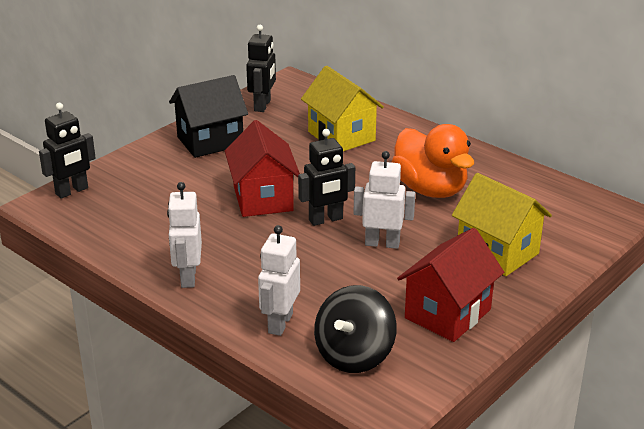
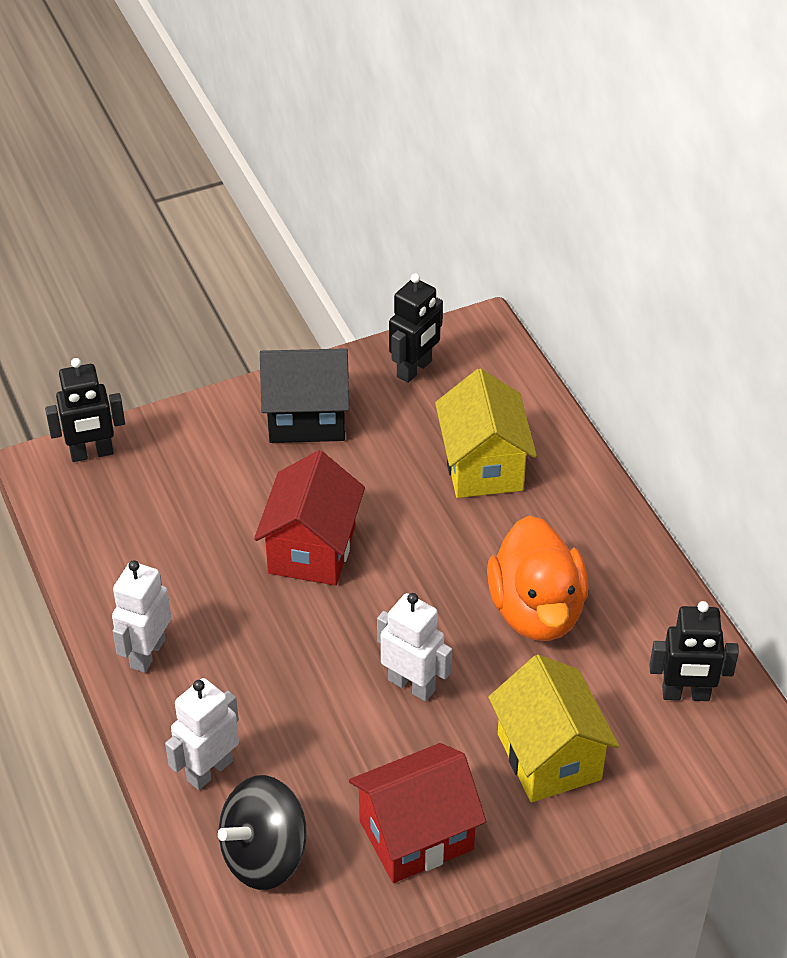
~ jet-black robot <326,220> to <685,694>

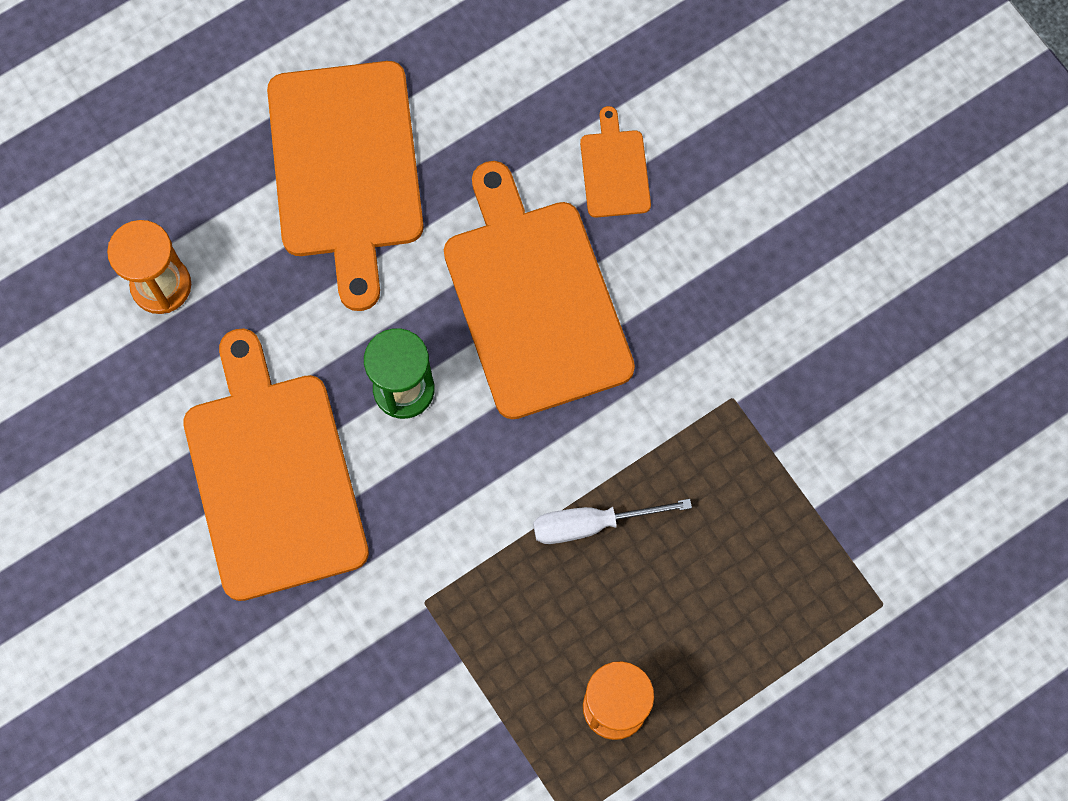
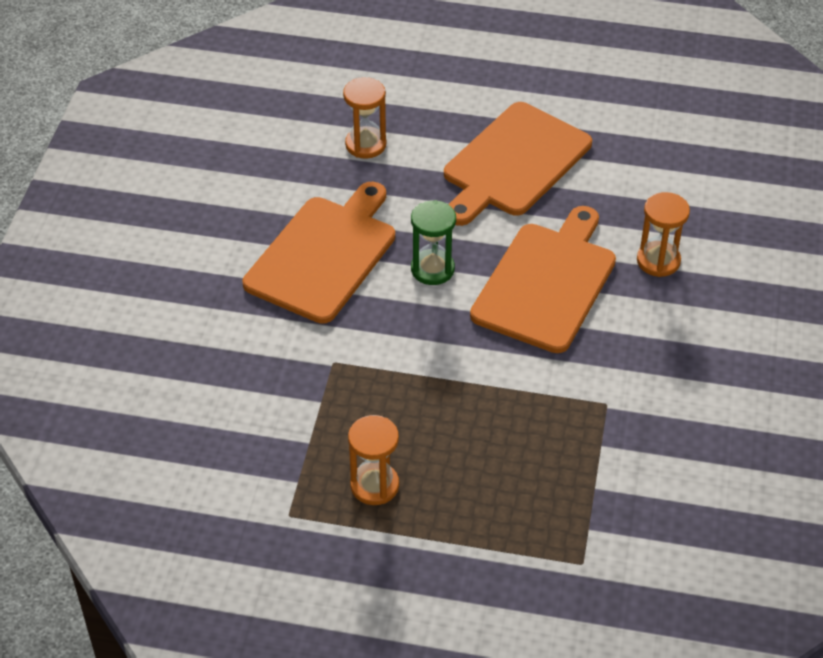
~ bright orange bread board <614,170> to bright orange sand timer <658,261>
- pure white flat screwdriver <591,524>

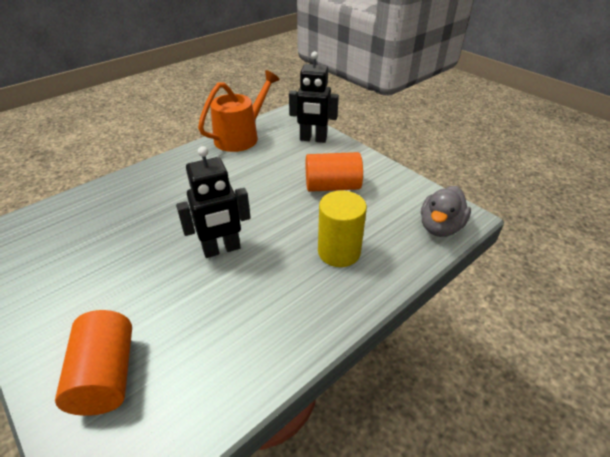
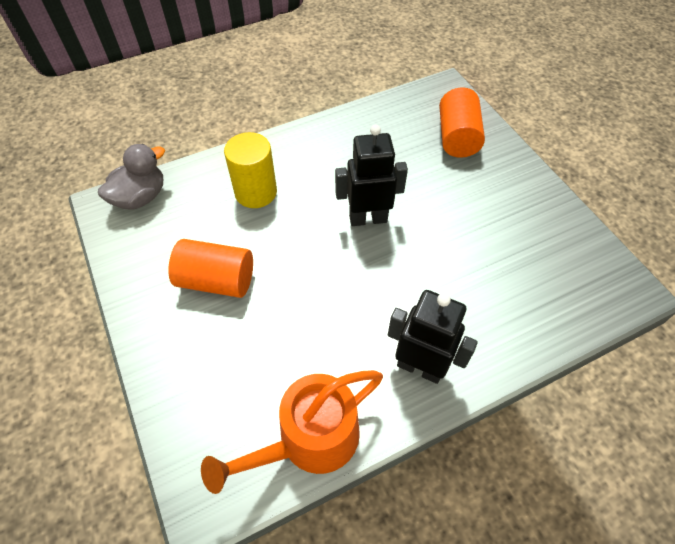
~ jet-black robot <313,139> to <420,367>

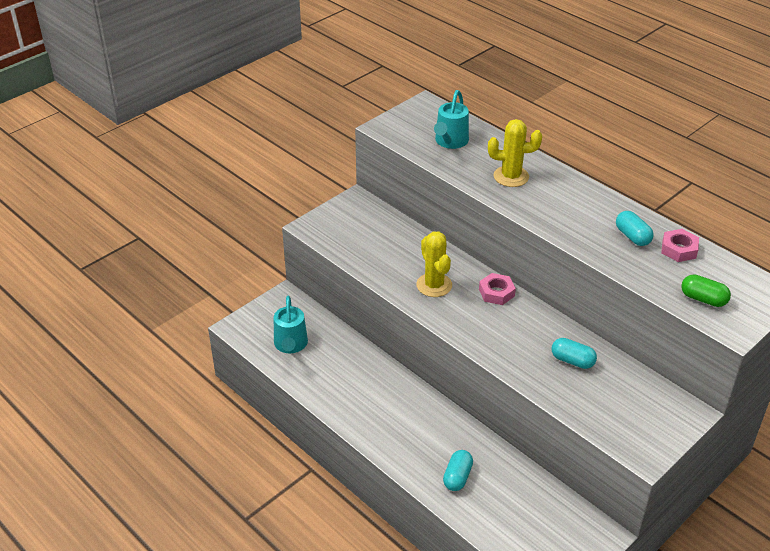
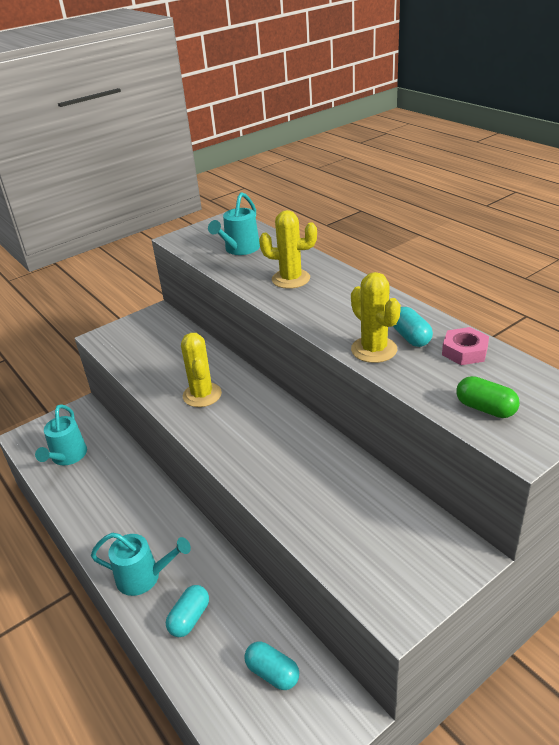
- rose-pink hexagon nut <496,292>
~ turquoise pill shape <572,361> to <272,673>
+ bright yellow cactus <374,349>
+ turquoise watering pot <144,577>

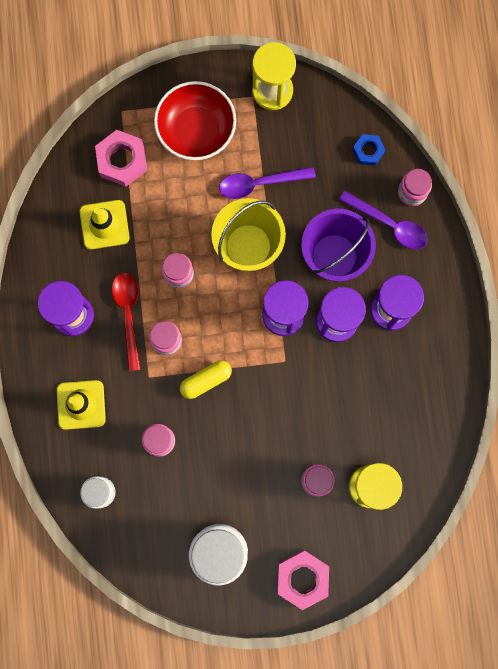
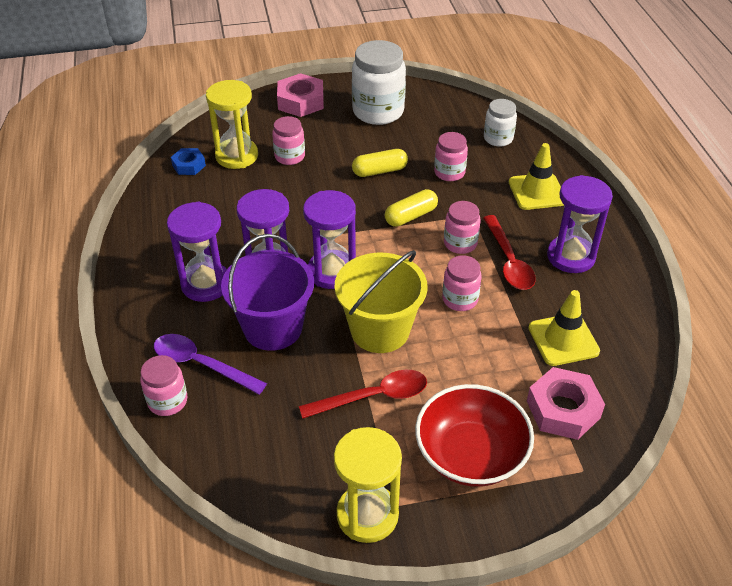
~ cobalt hexagon nut <368,151> to <189,165>
~ violet spoon <259,183> to crimson spoon <373,397>
+ bright yellow pill shape <379,171>

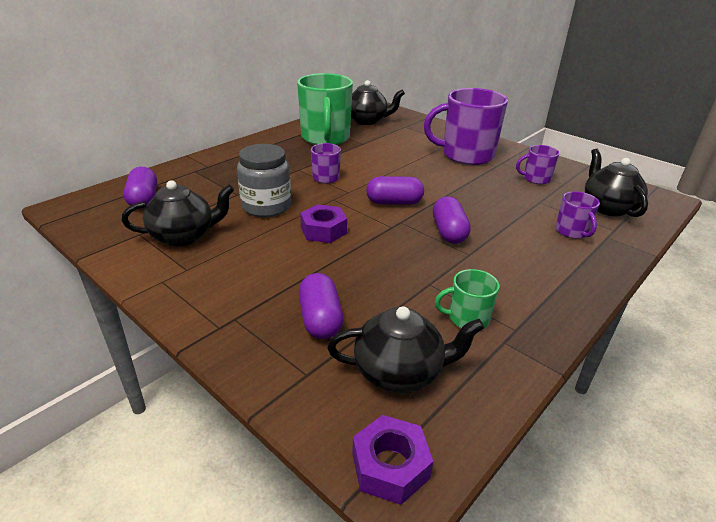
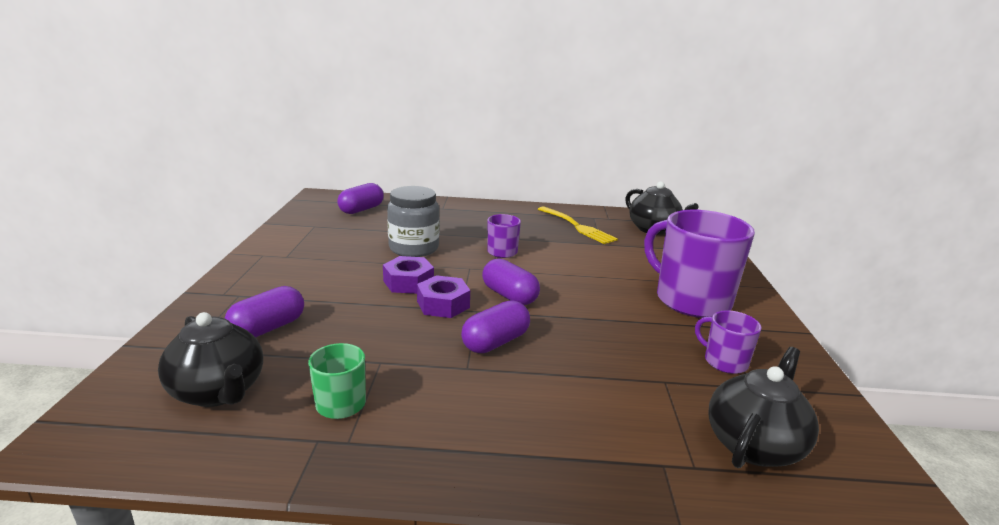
~ emerald mug <325,138> to bright yellow dinner fork <577,226>
- jet-black tea pot <184,236>
- violet mug <572,231>
~ violet hexagon nut <390,466> to <443,304>

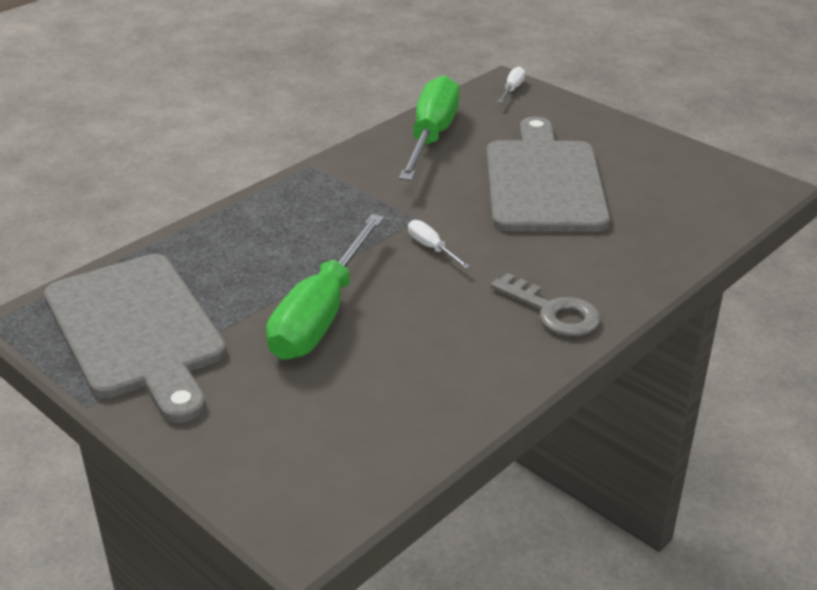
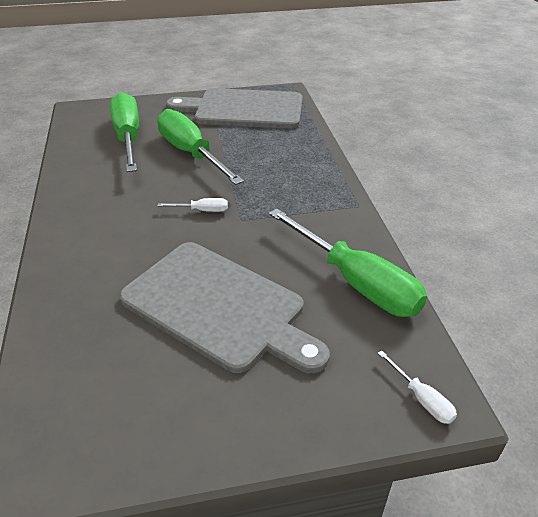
- grey latchkey <553,311>
+ emerald flat screwdriver <128,137>

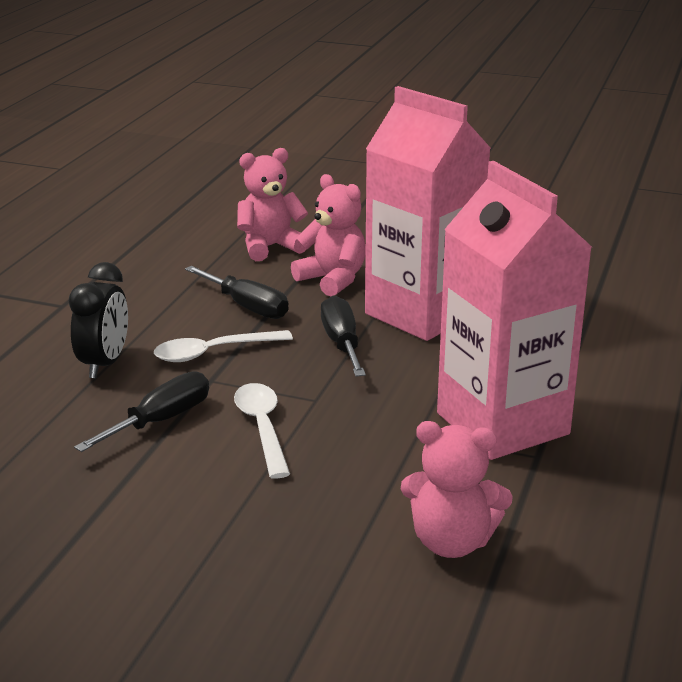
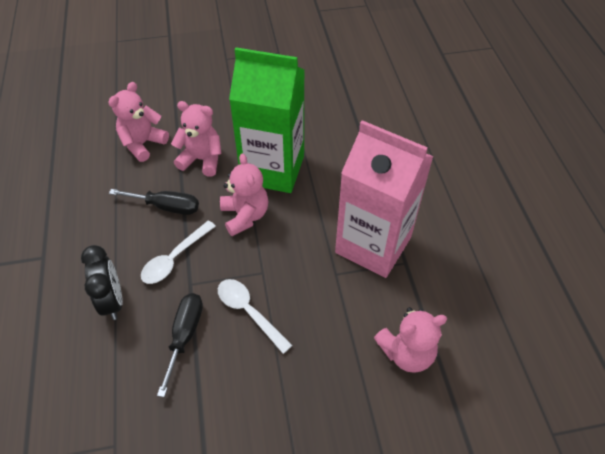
~ rose-pink carton <422,313> to emerald carton <273,169>
~ jet-black flat screwdriver <342,343> to rose-pink teddy <245,216>

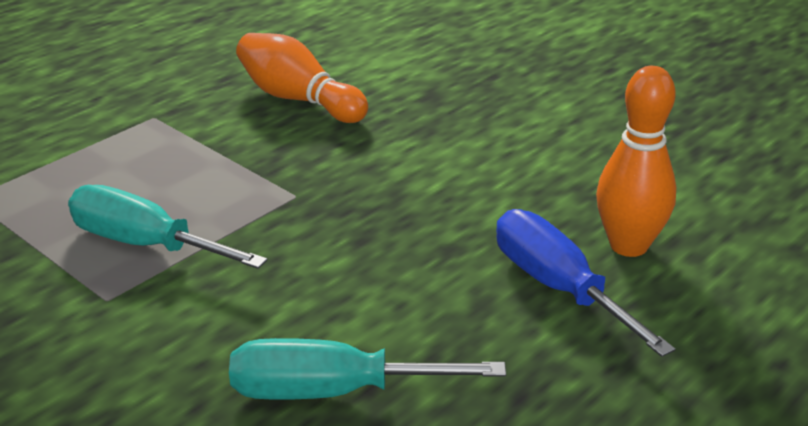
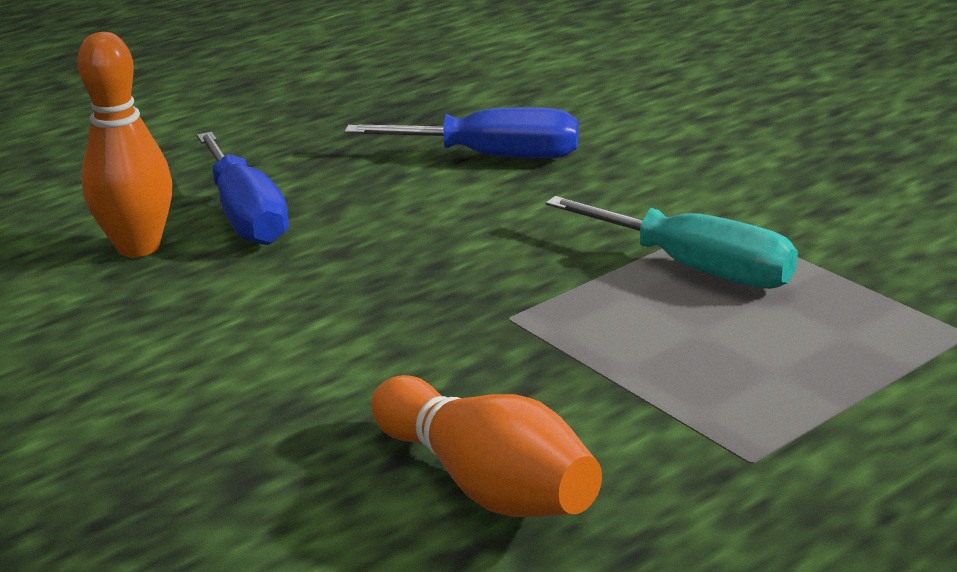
~ turquoise flat screwdriver <332,391> to cobalt flat screwdriver <492,157>

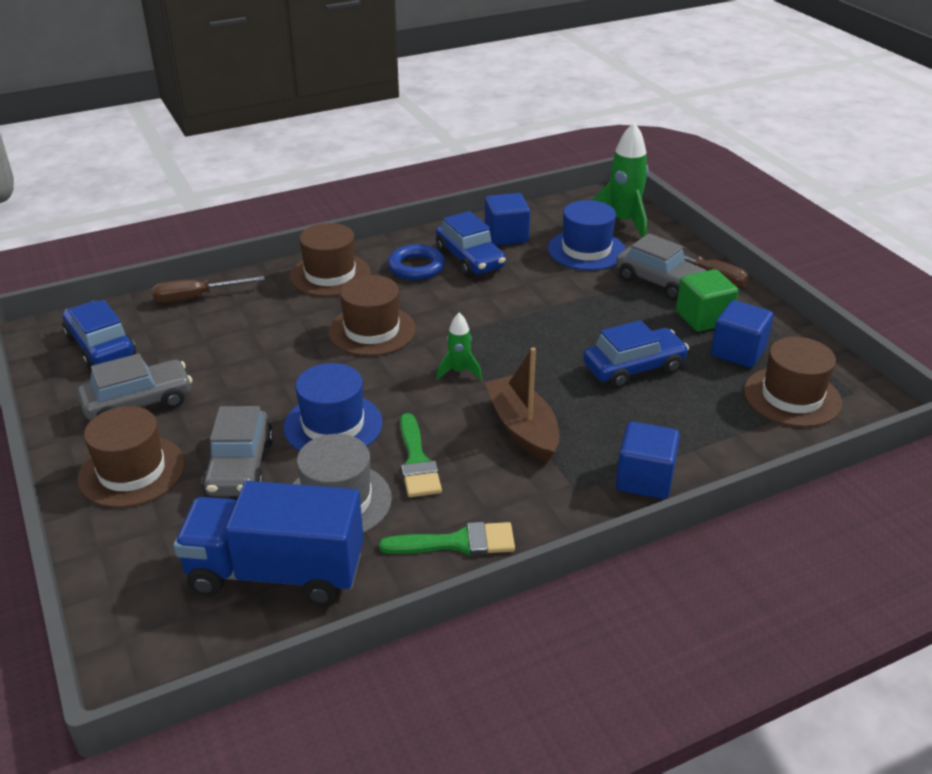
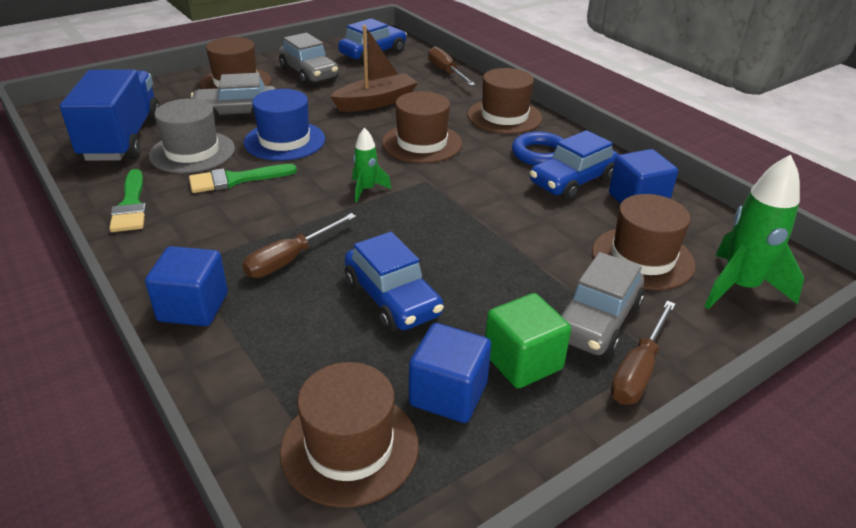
~ cobalt top hat <586,250> to dark brown top hat <642,258>
~ dark brown boat <522,428> to <376,102>
+ dark brown flat screwdriver <290,259>

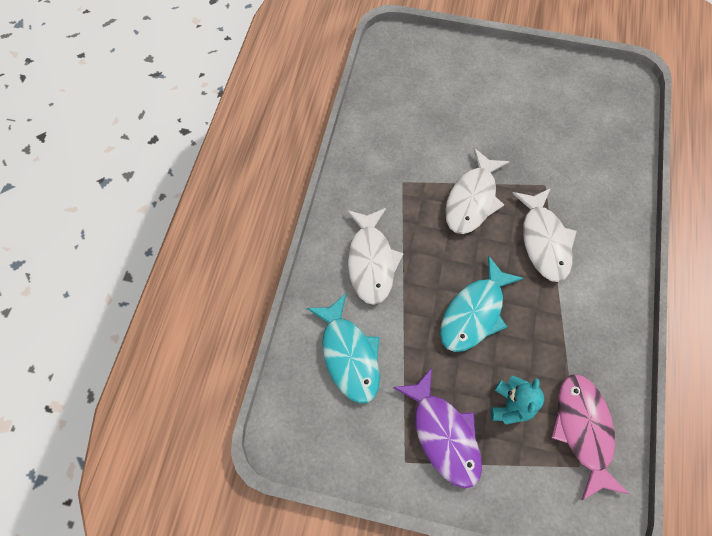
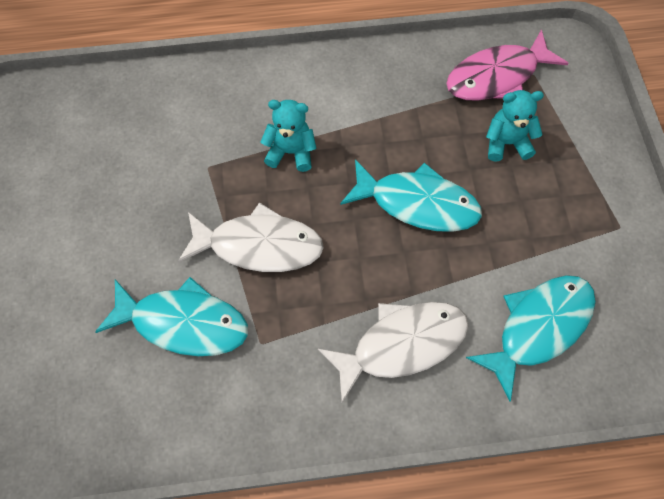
~ pure white fish figure <544,241> to turquoise teddy <291,152>
- violet fish figure <443,434>
+ turquoise fish figure <183,322>

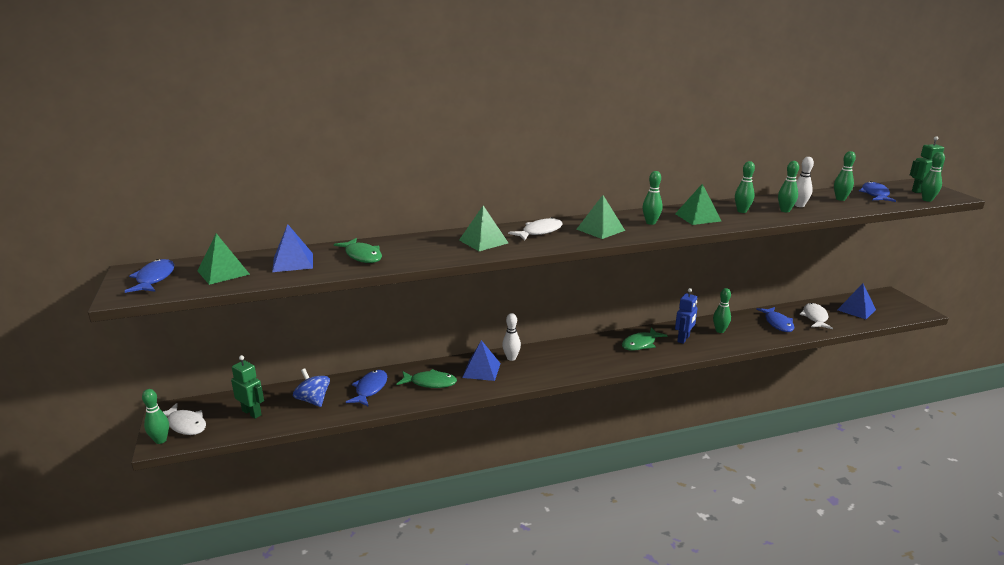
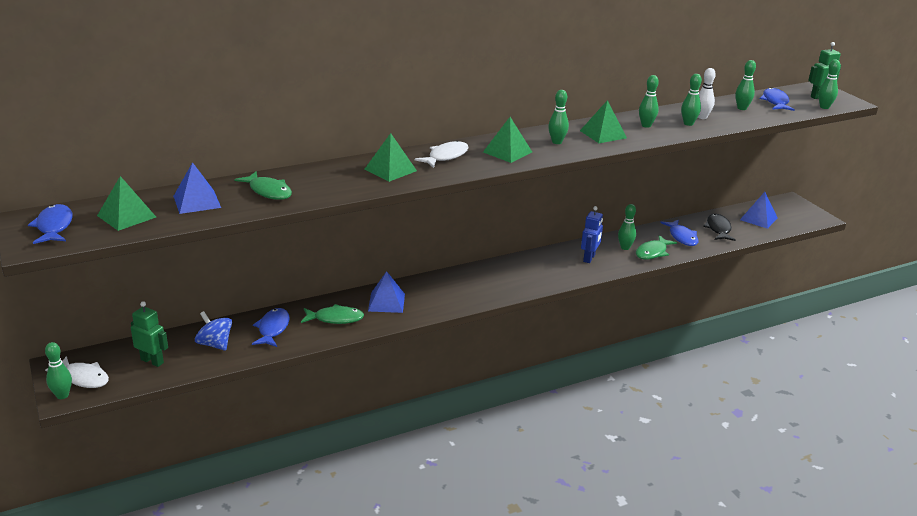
~ pure white fish figure <815,317> to jet-black fish figure <718,229>
- pure white bowling pin <511,358>
~ emerald fish figure <640,344> to <652,252>

